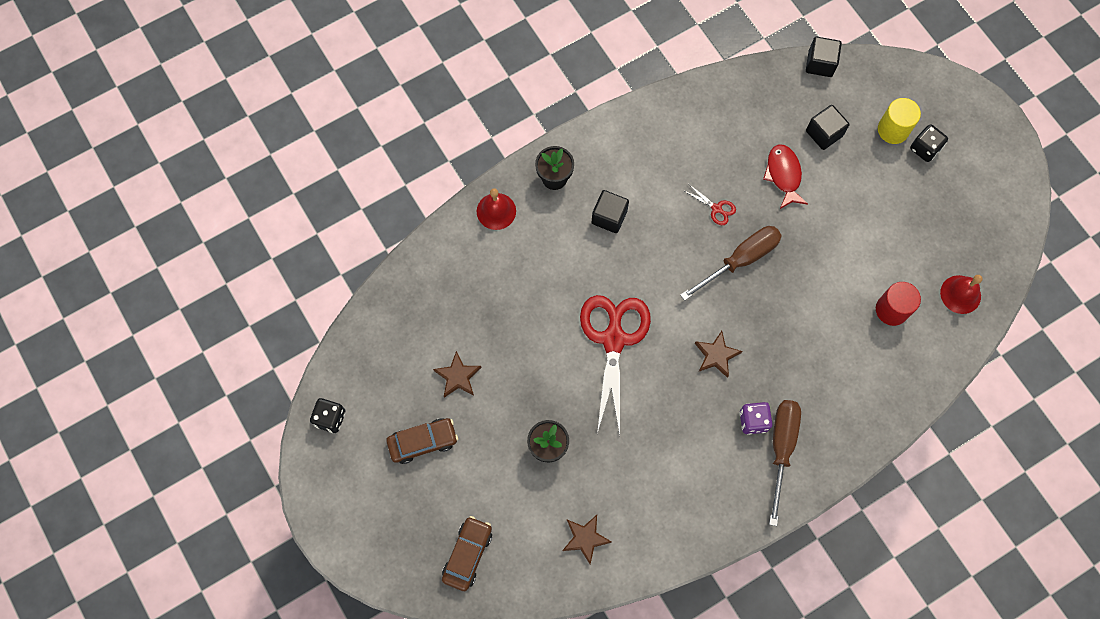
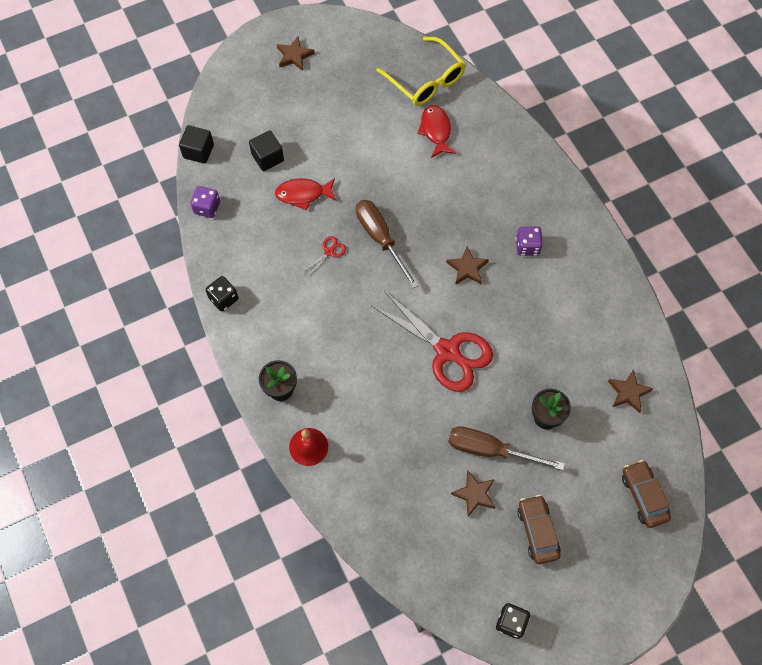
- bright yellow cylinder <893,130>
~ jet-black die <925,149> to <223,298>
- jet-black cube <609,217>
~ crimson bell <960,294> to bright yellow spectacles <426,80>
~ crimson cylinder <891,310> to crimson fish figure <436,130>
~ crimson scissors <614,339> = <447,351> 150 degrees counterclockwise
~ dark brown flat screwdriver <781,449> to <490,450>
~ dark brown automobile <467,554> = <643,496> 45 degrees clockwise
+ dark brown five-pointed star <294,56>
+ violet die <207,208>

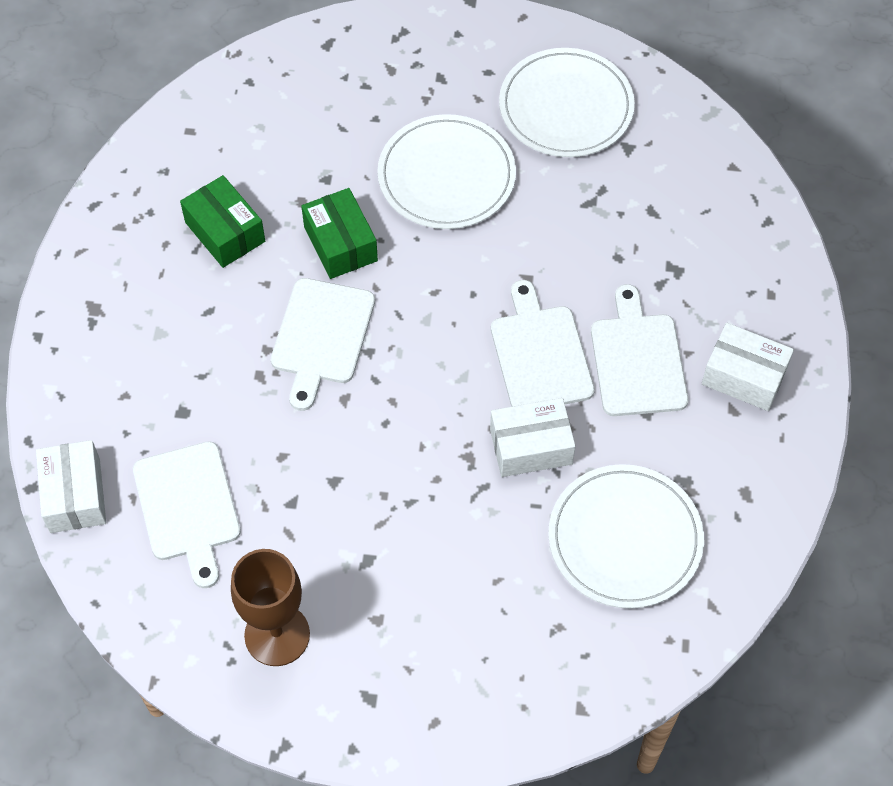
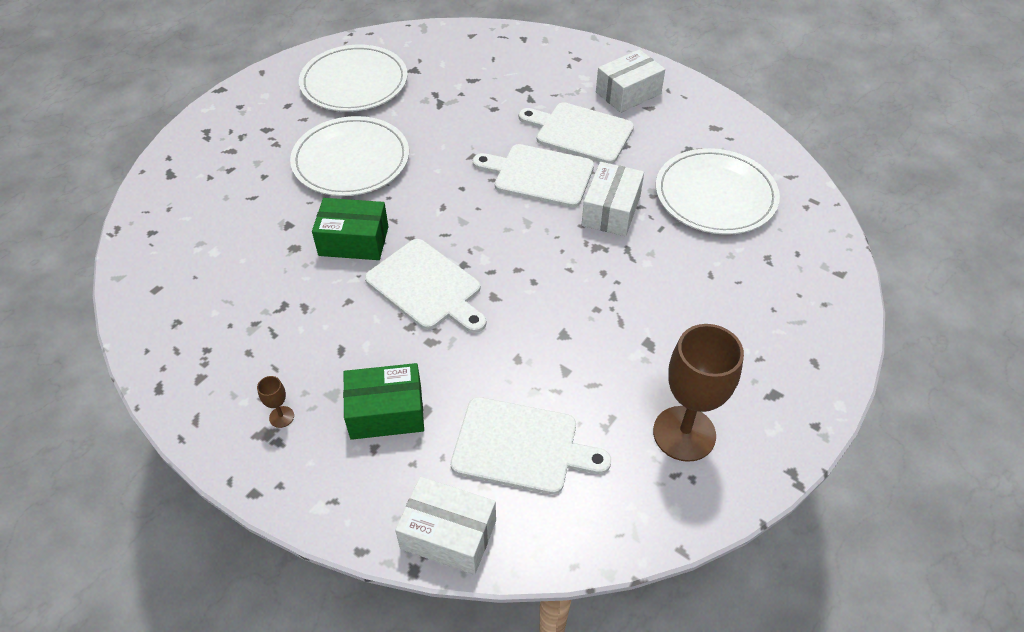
~ emerald parcel <225,232> to <386,412>
+ dark brown wine glass <281,417>

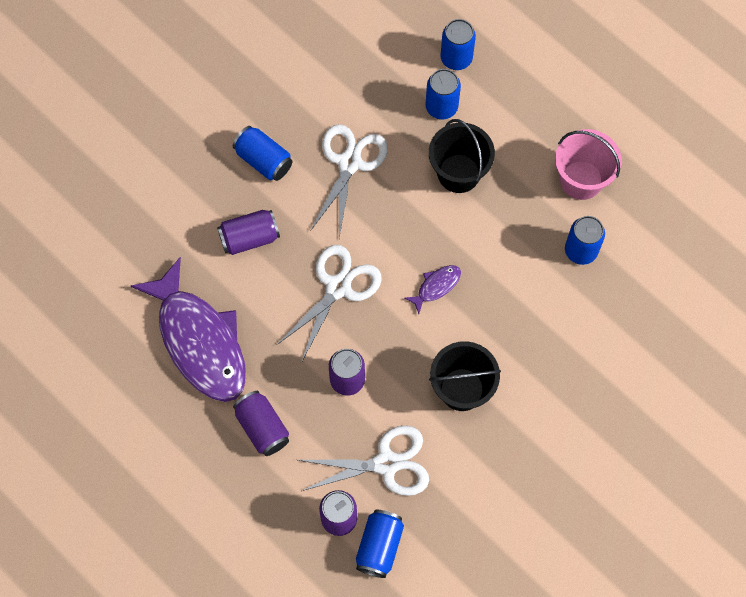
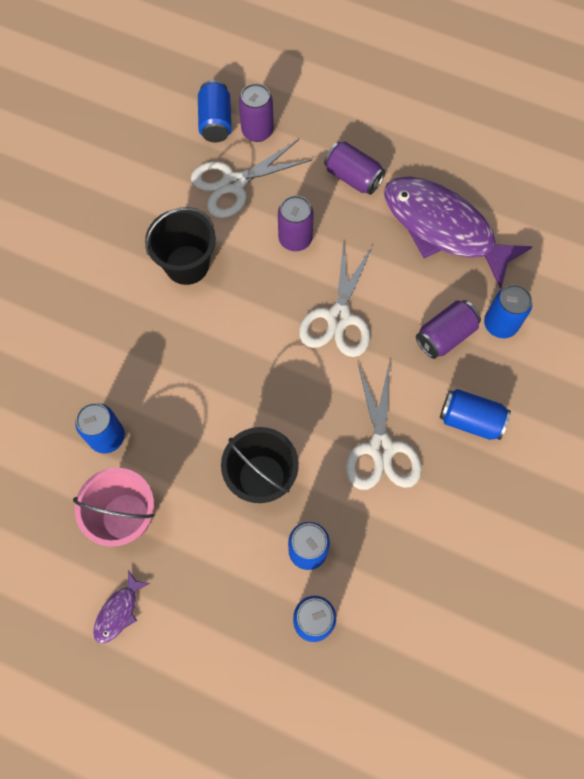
~ violet fish figure <436,286> to <118,611>
+ cobalt can <500,324>

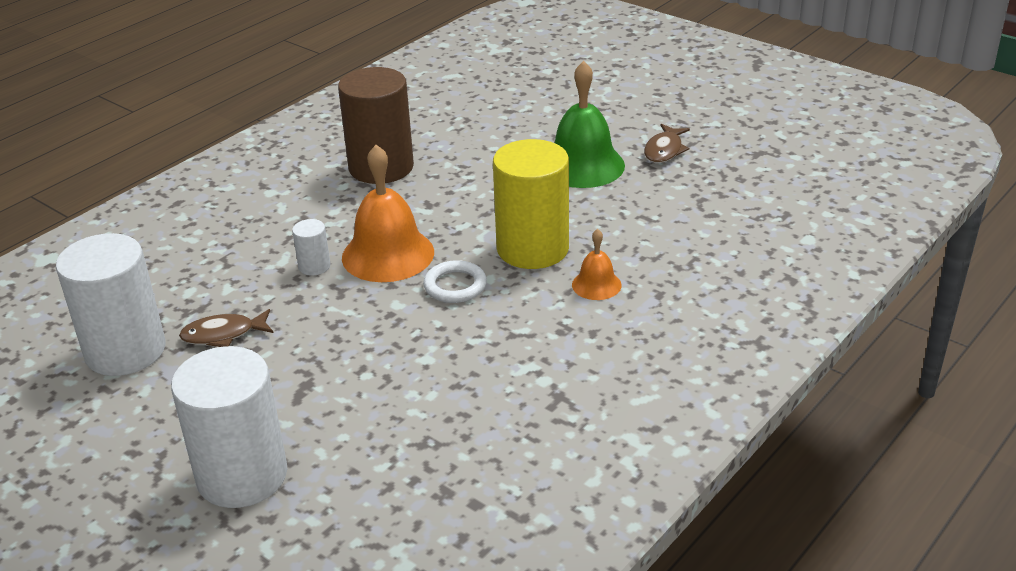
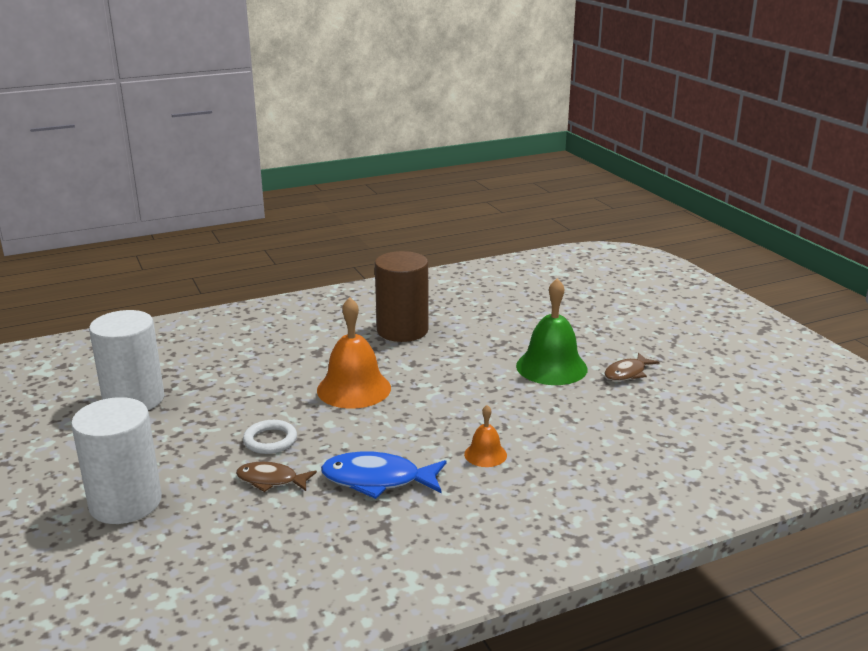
- bright yellow cylinder <532,249>
- pure white cylinder <314,266>
~ pure white torus <455,286> to <270,440>
~ dark brown fish figure <223,335> to <271,480>
+ cobalt fish figure <377,480>

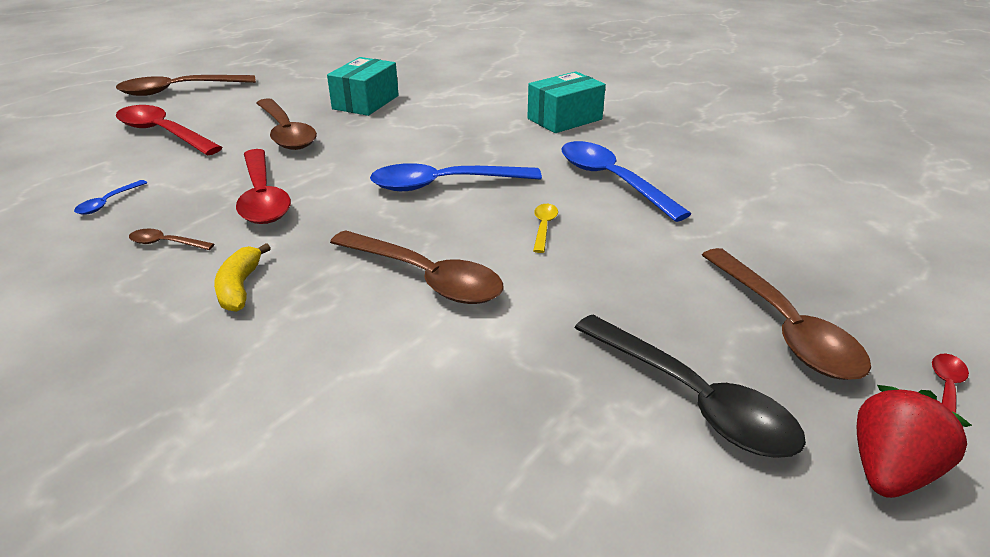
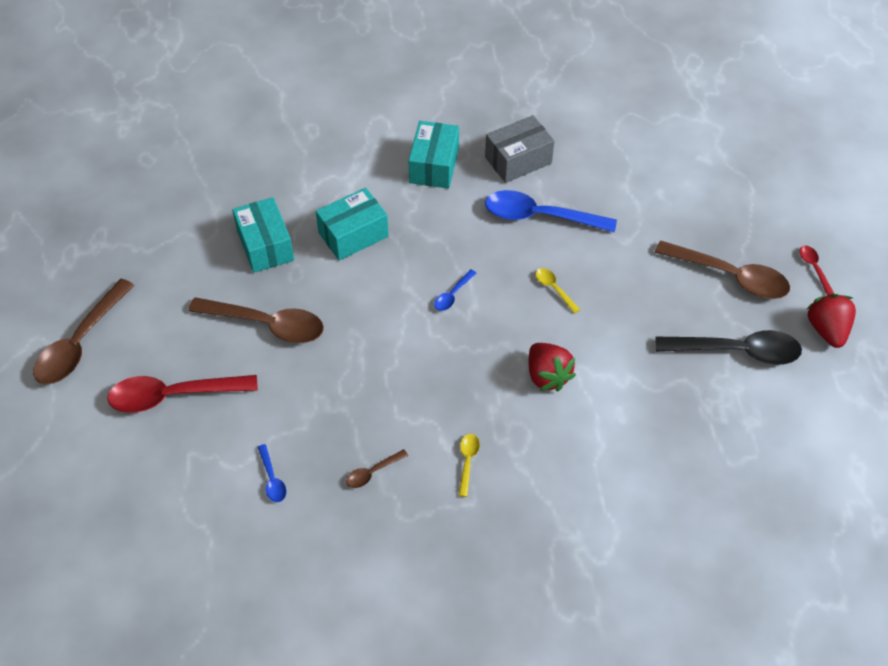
- crimson spoon <263,197>
~ cobalt spoon <444,185> = <452,295> x0.45
~ dark brown spoon <426,278> to crimson berry <547,376>
~ bright yellow toy banana <240,287> to bright yellow spoon <467,461>
+ grey parcel <518,160>
+ turquoise parcel <353,235>

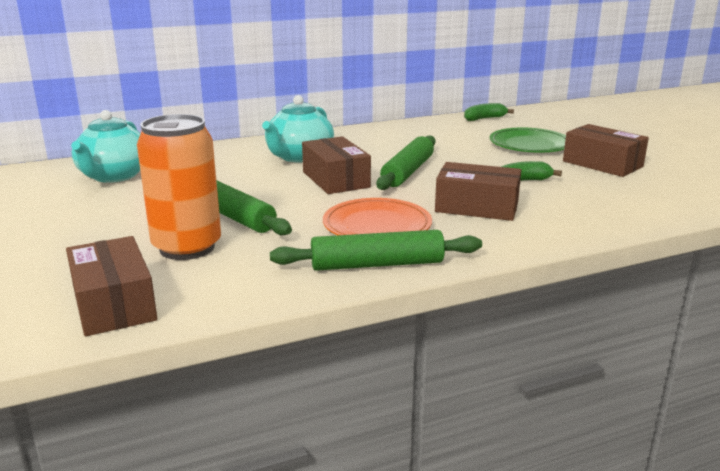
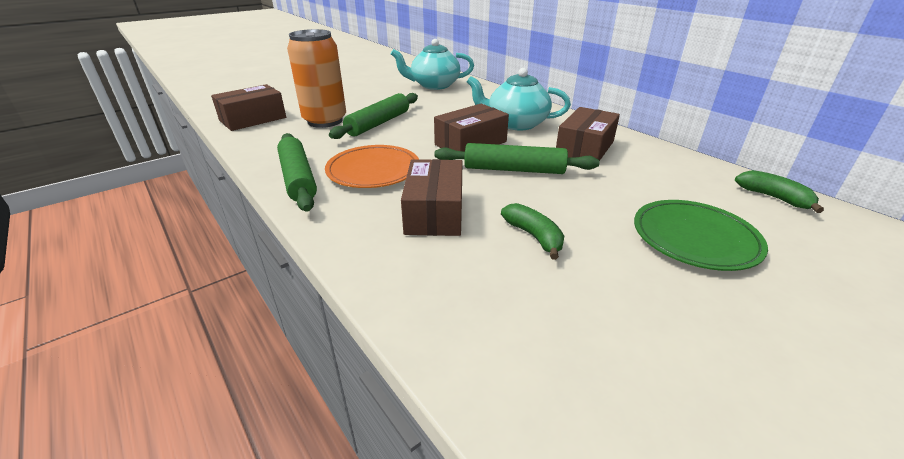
~ dark brown parcel <602,164> to <585,148>

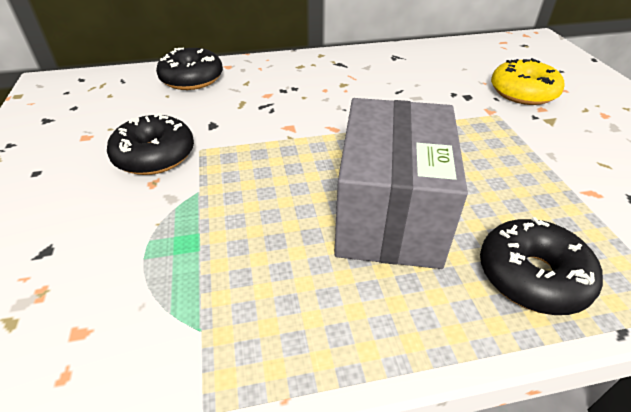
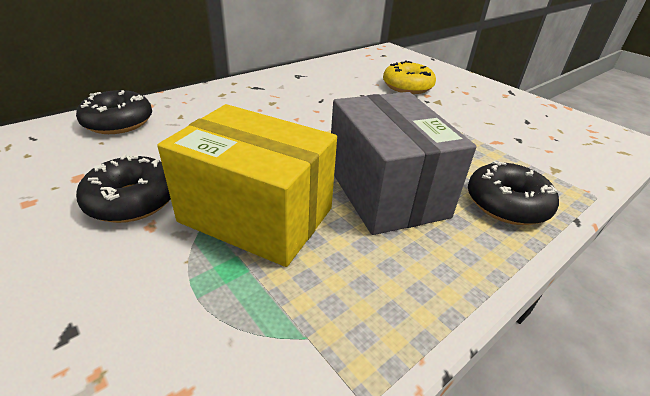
+ bright yellow parcel <256,215>

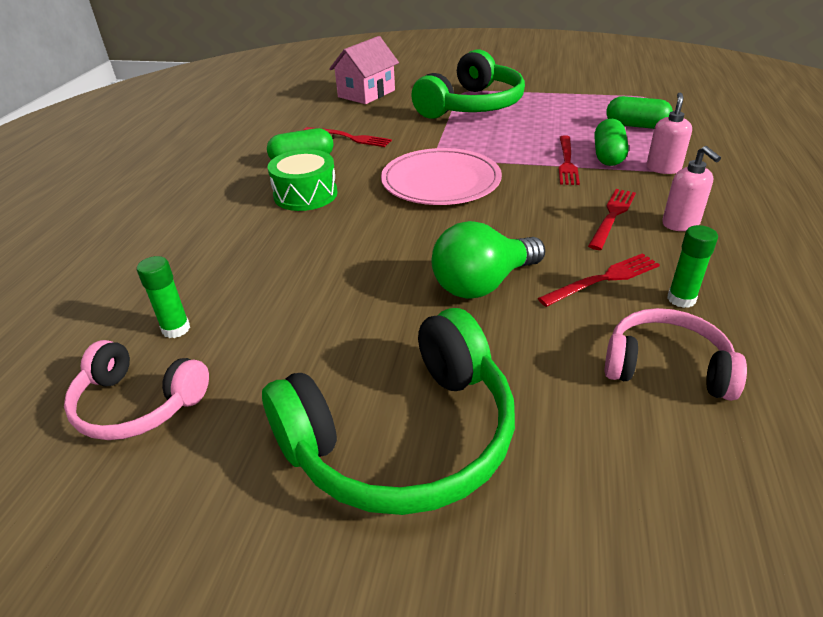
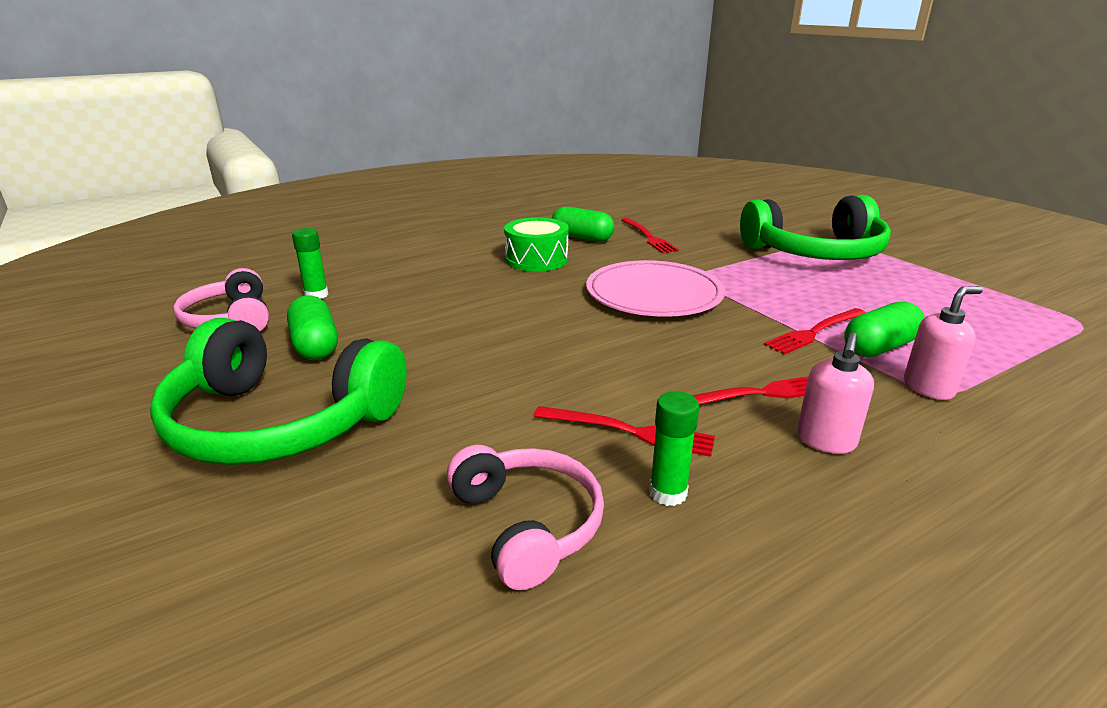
- rose-pink cottage <366,93>
~ emerald pill shape <636,126> to <315,345>
- emerald lightbulb <483,284>

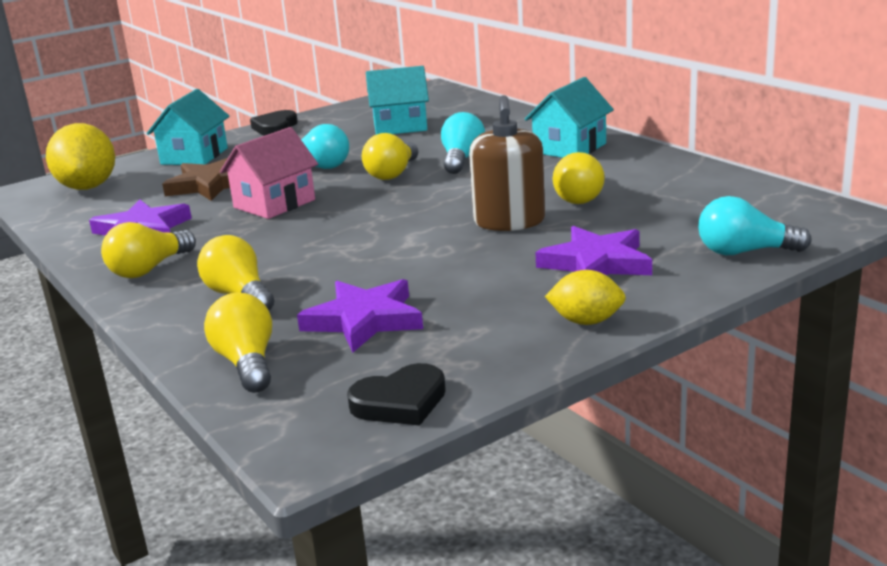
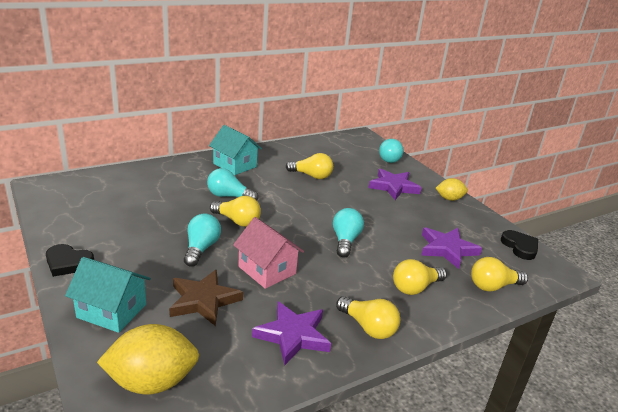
- turquoise cottage <400,126>
- dark brown pump bottle <509,221>
~ bright yellow citrus fruit <586,321> = <449,199> 75 degrees clockwise
+ turquoise lightbulb <345,241>

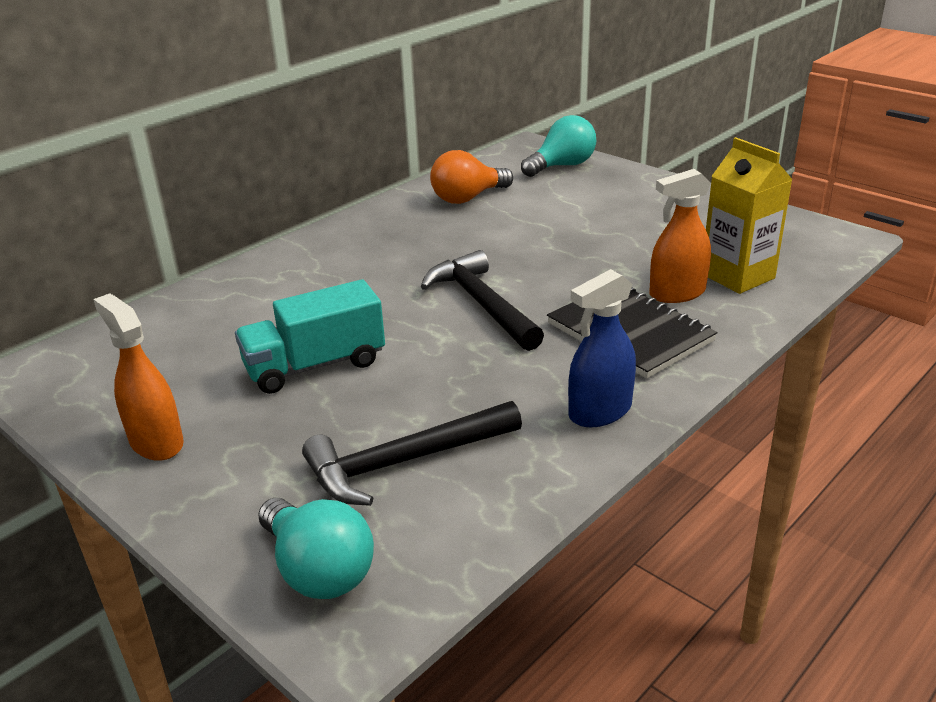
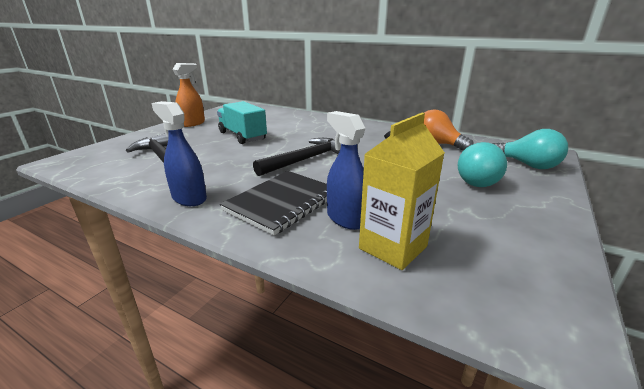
~ bright orange sprayer <677,293> to cobalt sprayer <346,218>
~ turquoise lightbulb <318,570> to <479,181>

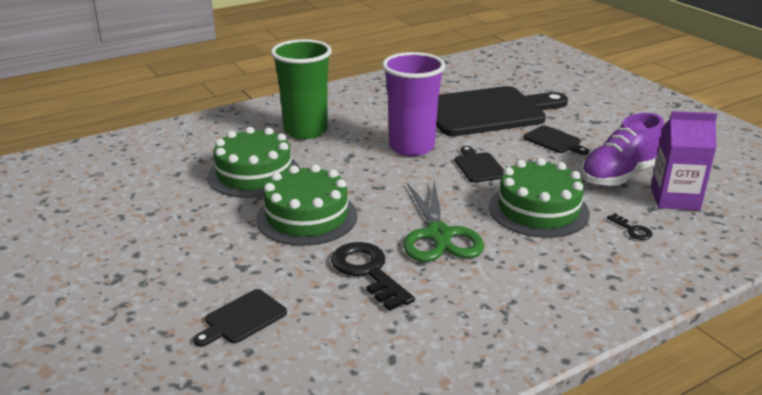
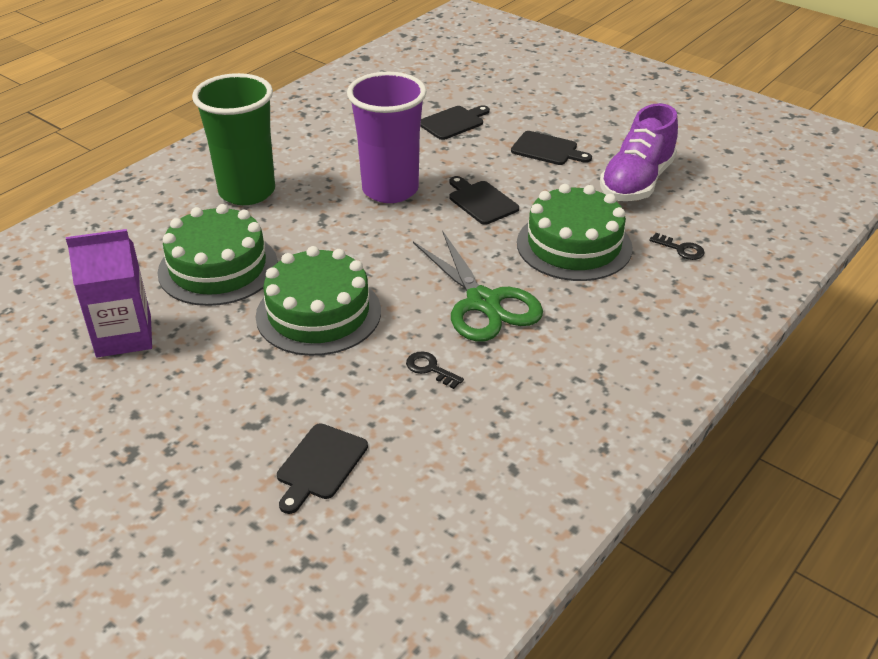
~ jet-black bread board <488,111> = <453,122> x0.42
~ violet carton <675,199> to <124,336>
~ jet-black latchkey <368,272> = <430,369> x0.48

